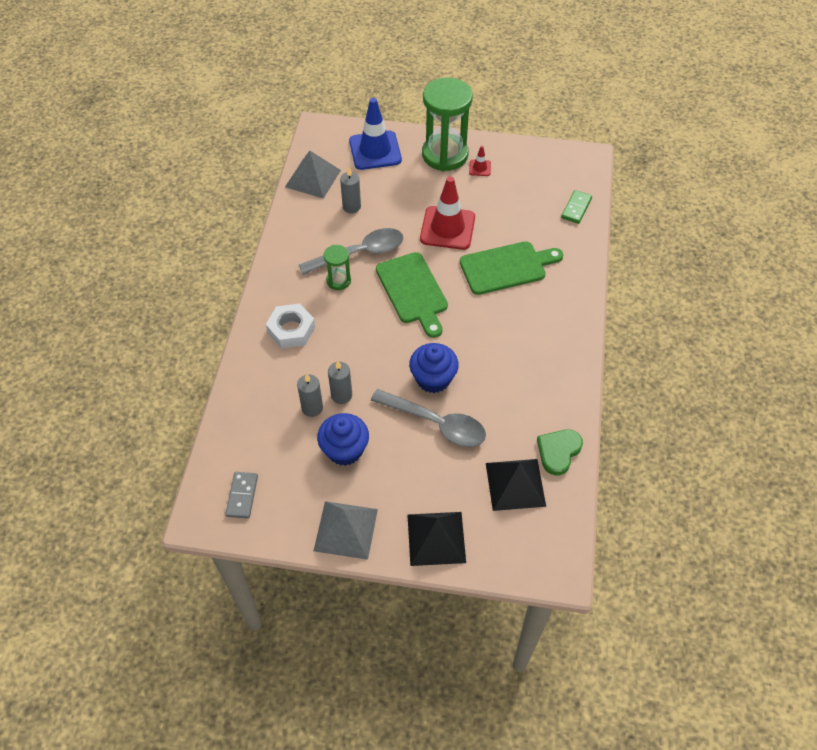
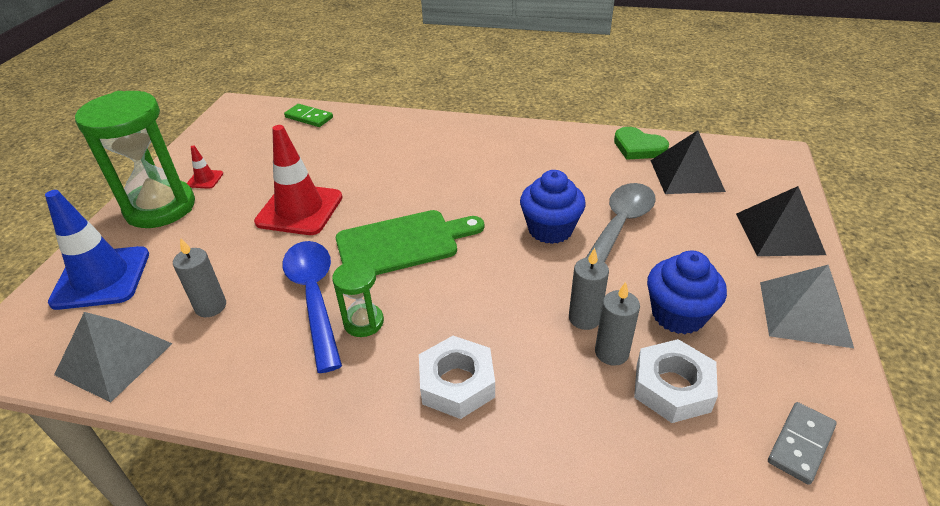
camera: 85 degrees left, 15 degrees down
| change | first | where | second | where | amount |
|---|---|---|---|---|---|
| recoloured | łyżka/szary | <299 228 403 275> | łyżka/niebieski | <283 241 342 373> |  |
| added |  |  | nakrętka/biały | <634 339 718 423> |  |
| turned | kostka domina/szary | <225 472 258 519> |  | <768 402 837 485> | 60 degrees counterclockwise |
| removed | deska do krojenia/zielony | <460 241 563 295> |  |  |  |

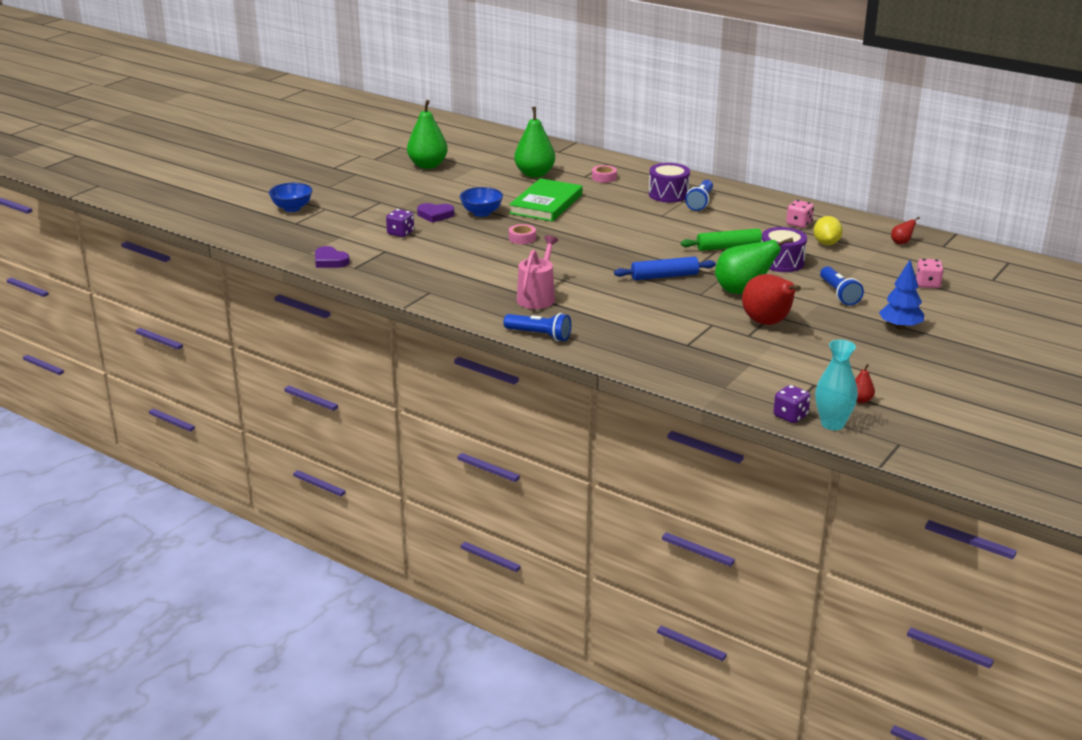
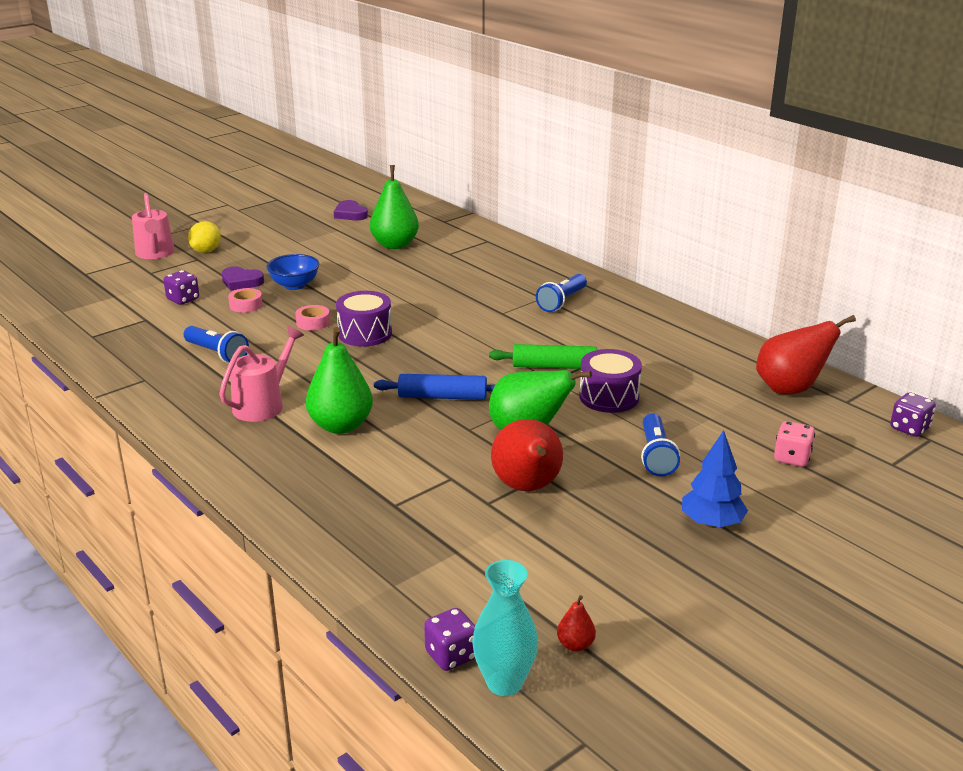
camera: 15 degrees right, 0 degrees up
| change | first | where | second | where | amount |
|---|---|---|---|---|---|
| added |  |  | konewka/różowy | <132 193 175 259> |  |
| moved | latarka/niebieski | <503 313 571 341> |  | <184 326 249 363> |  |
| moved | cytryna/żółty | <814 216 843 245> |  | <188 221 221 253> |  |
| moved | taśma klejąca/różowy | <592 165 617 183> |  | <228 288 263 313> |  |
| moved | gruszka/zielony | <407 100 448 169> |  | <306 327 373 434> |  |
| moved | serce/fioletowy | <315 246 350 268> |  | <334 200 368 220> |  |
| moved | bęben/fioletowy | <649 163 690 203> |  | <336 291 392 347> |  |
| resized | gruszka/czerwony | <891 217 920 244> |  | <756 315 856 394> | x2.26 |
| added |  |  | kostka do gry/fioletowy | <890 392 936 437> |  |
| removed | miska/niebieski | <269 183 312 212> |  |  |  |
| removed | książka/zielony | <509 178 582 222> |  |  |  |
| removed | kostka do gry/różowy | <786 200 814 228> |  |  |  |

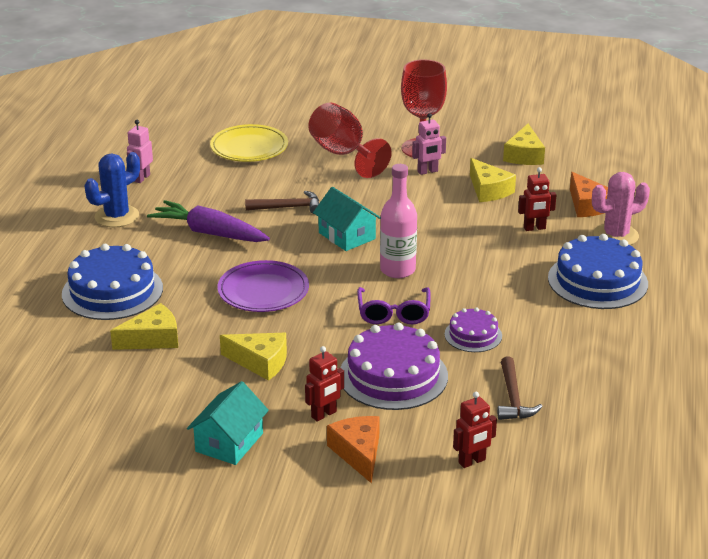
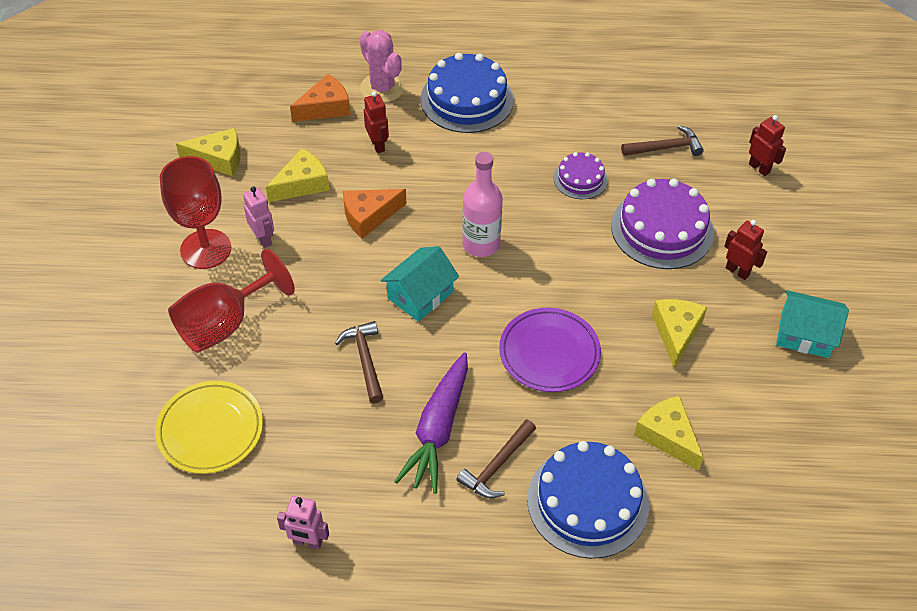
camera: 100 degrees left, 20 degrees up
| change | first | where | second | where | amount |
|---|---|---|---|---|---|
| moved | ser/pomarańczowy | <327 416 380 483> |  | <343 189 406 238> |  |
| added |  |  | młotek/brązowy | <456 419 536 498> |  |
| removed | kaktus/niebieski | <85 152 140 227> |  |  |  |
| removed | okulary/fioletowy | <357 287 431 324> |  |  |  |

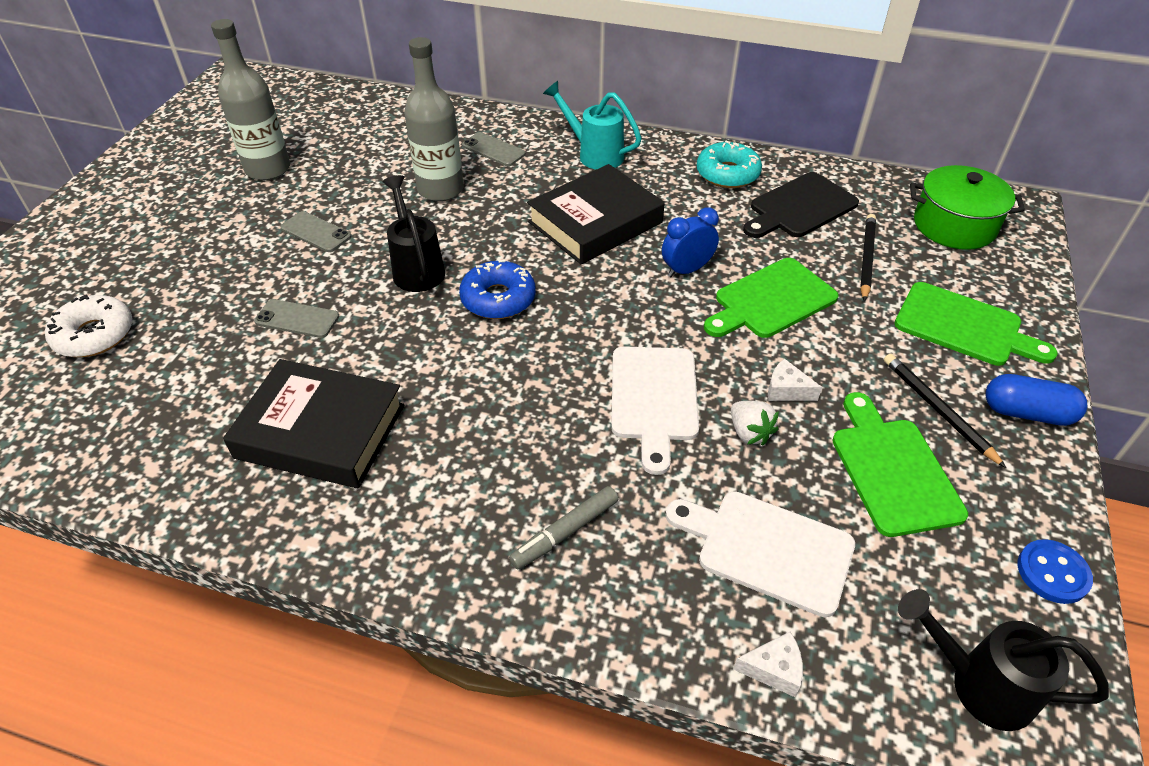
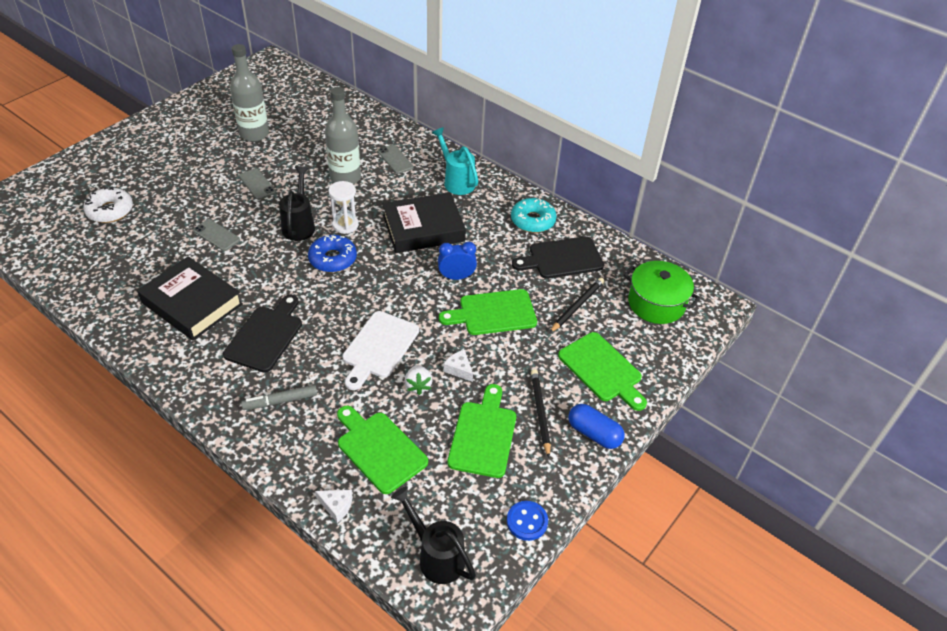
camera: 20 degrees right, 0 degrees up
| change | first | where | second | where | amount |
|---|---|---|---|---|---|
| added |  |  | deska do krojenia/czarny | <223 295 302 373> |  |
| added |  |  | klepsydra/biały | <328 181 359 234> |  |
| recoloured | deska do krojenia/biały | <666 491 855 617> | deska do krojenia/zielony | <337 406 428 494> |  |

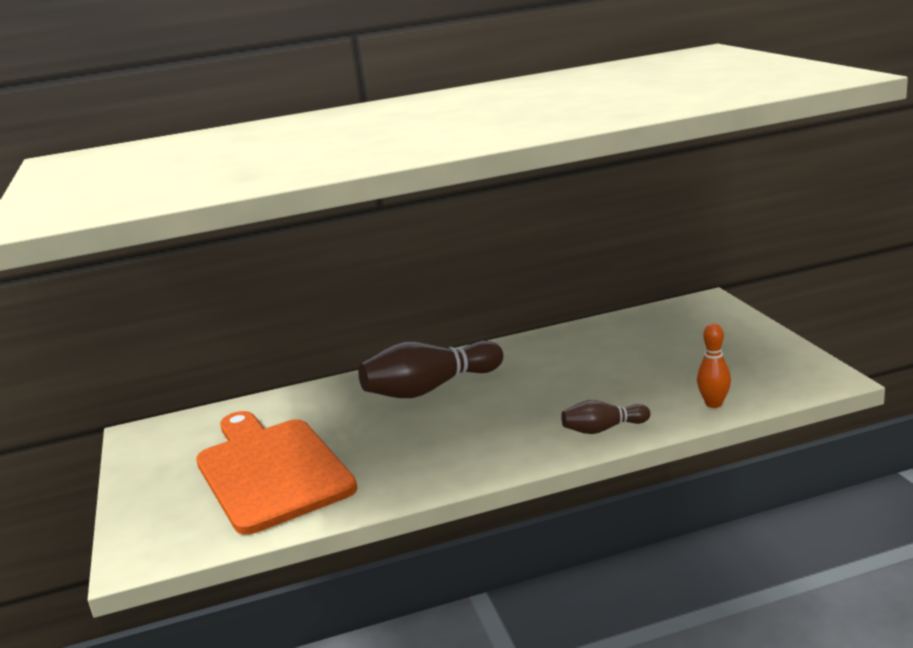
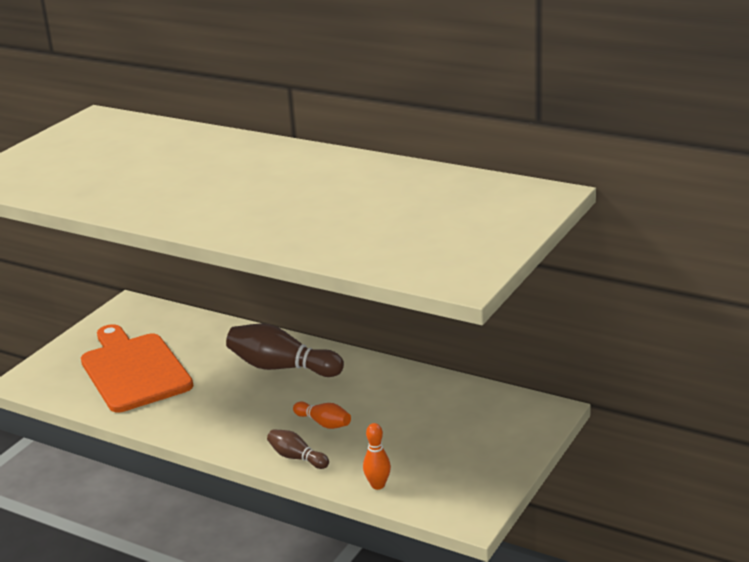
camera: 45 degrees right, 5 degrees up
| change | first | where | second | where | amount |
|---|---|---|---|---|---|
| turned | deska do krojenia/pomarańczowy | <196 411 357 535> |  | <81 324 193 412> | 45 degrees counterclockwise |
| added |  |  | kręgiel/pomarańczowy | <293 402 351 429> |  |

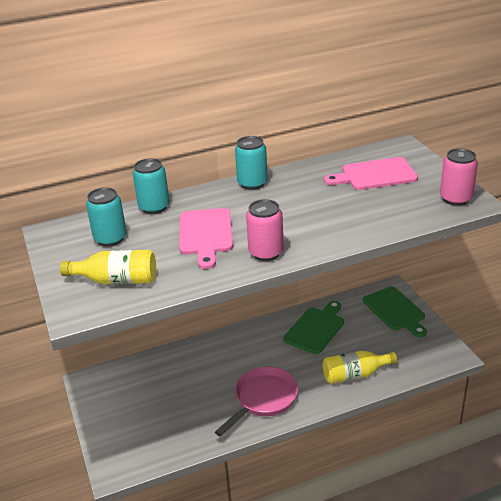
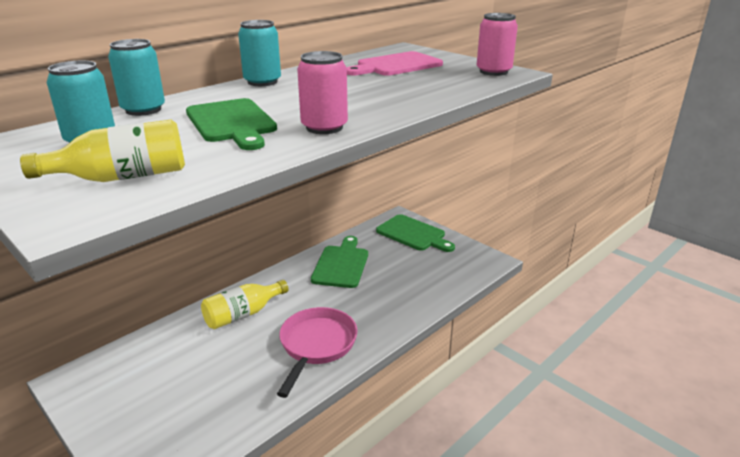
camera: 25 degrees left, 5 degrees down
| change | first | where | second | where | amount |
|---|---|---|---|---|---|
| recoloured | deska do krojenia/różowy | <179 208 233 269> | deska do krojenia/zielony | <186 98 277 150> |  |
| moved | butelka/żółty | <323 351 397 384> |  | <201 280 289 329> |  |

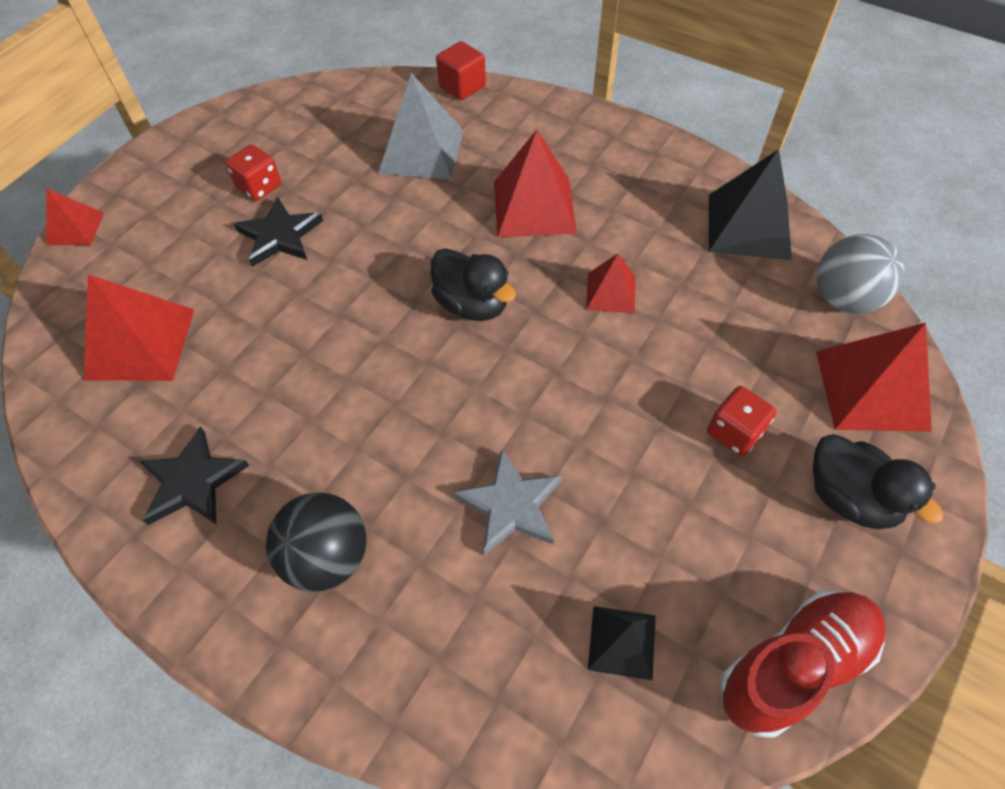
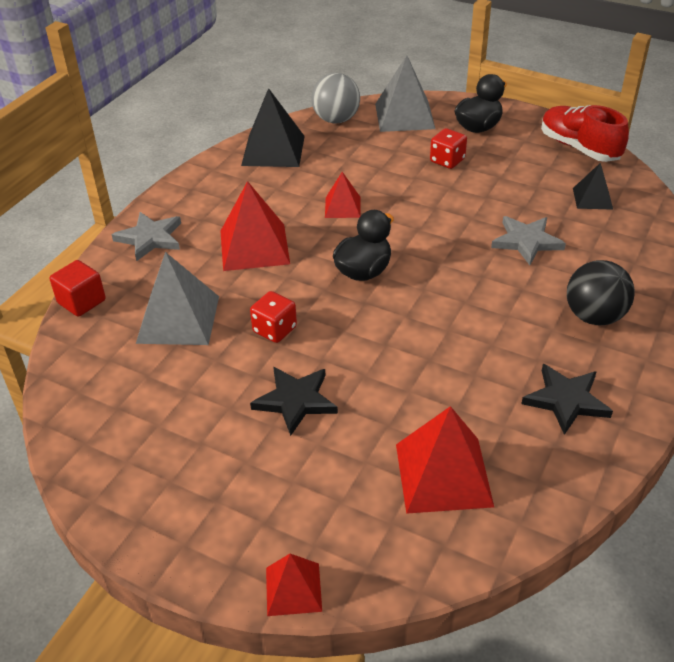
camera: 95 degrees left, 15 degrees down
| change | first | where | second | where | amount |
|---|---|---|---|---|---|
| added |  |  | gwiazda/szary | <112 212 181 261> |  |
| moved | kostka do gry/czerwony | <226 144 281 201> |  | <250 291 297 343> |  |
| recoloured | piramida/czerwony | <816 323 932 432> | piramida/szary | <375 56 435 132> |  |

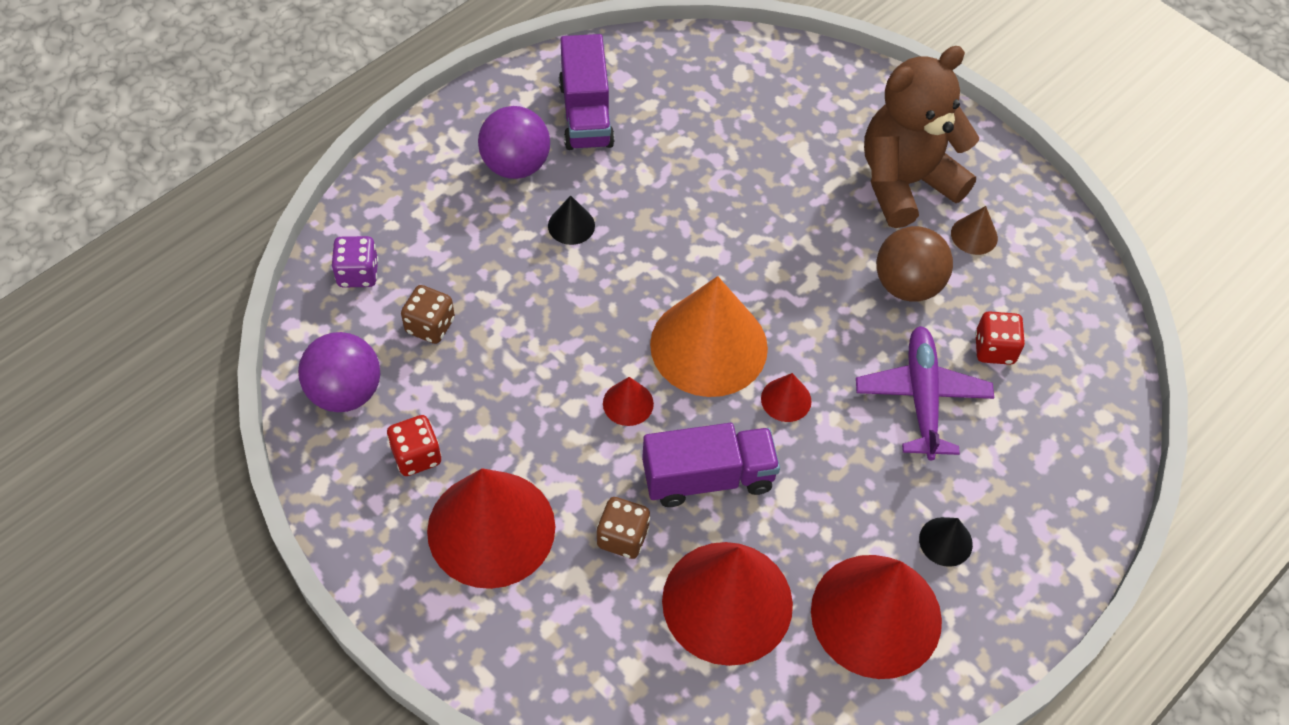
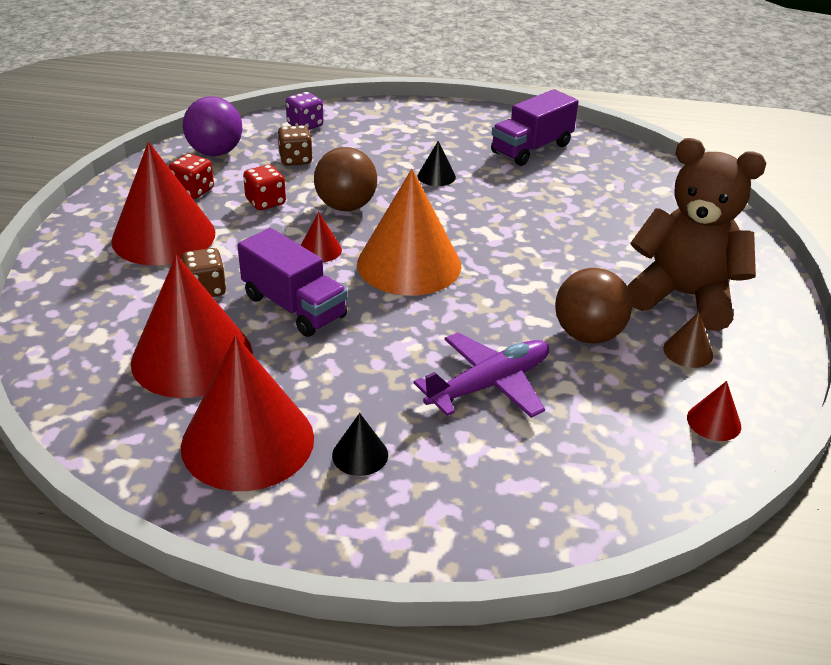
camera: 55 degrees right, 20 degrees down
| change | first | where | second | where | amount |
|---|---|---|---|---|---|
| moved | kostka do gry/czerwony | <975 311 1025 365> |  | <243 165 286 210> |  |
| added |  |  | piłka/brązowy | <314 147 377 211> |  |
| moved | stożek/czerwony | <761 373 811 422> |  | <687 381 741 441> |  |
| removed | piłka/fioletowy | <478 106 550 179> |  |  |  |

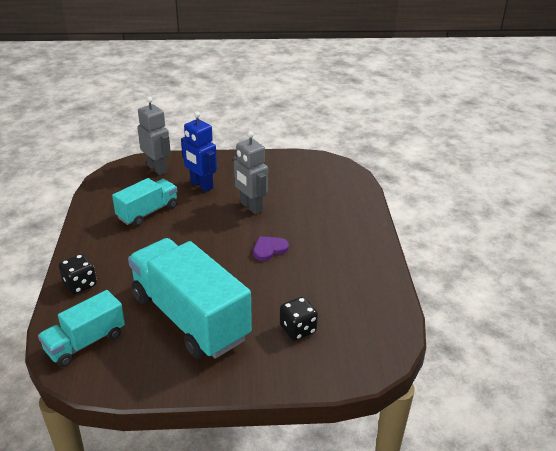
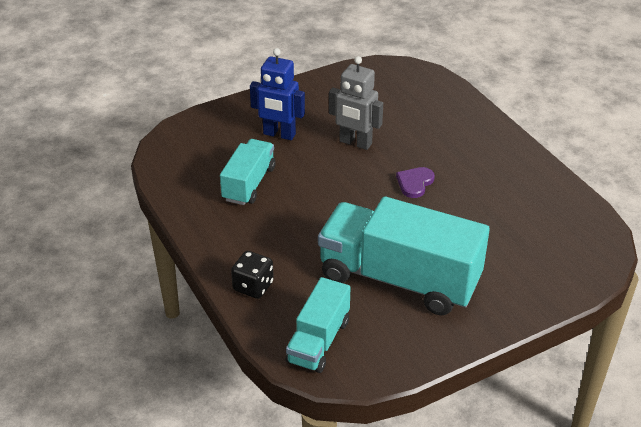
camera: 25 degrees left, 5 degrees up
| change | first | where | second | where | amount |
|---|---|---|---|---|---|
| removed | robot/szary | <137 97 171 175> |  |  |  |
| removed | kostka do gry/czarny | <280 297 318 341> |  |  |  |

